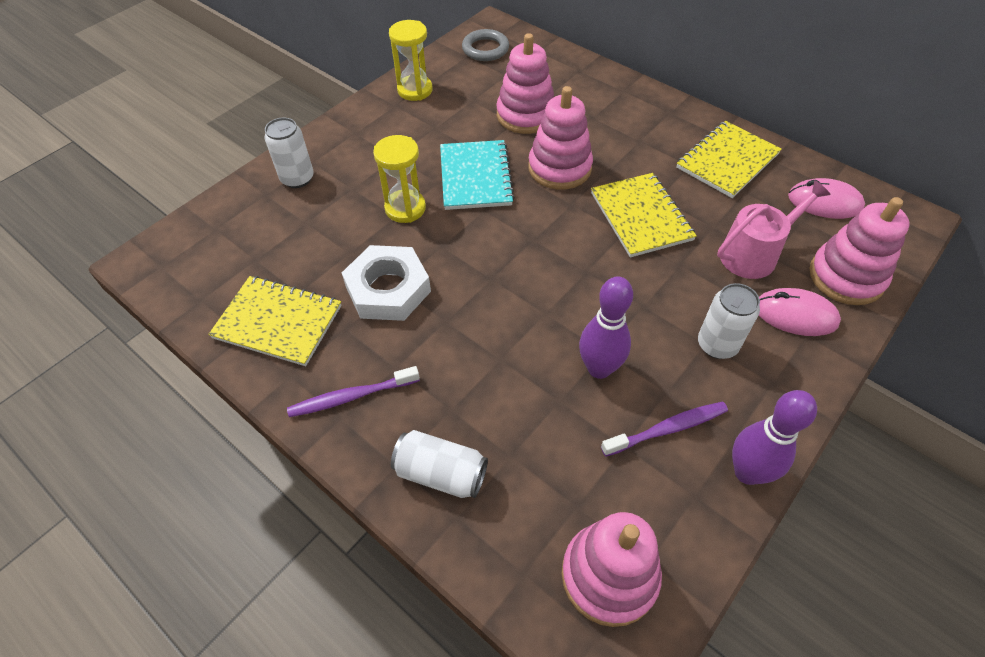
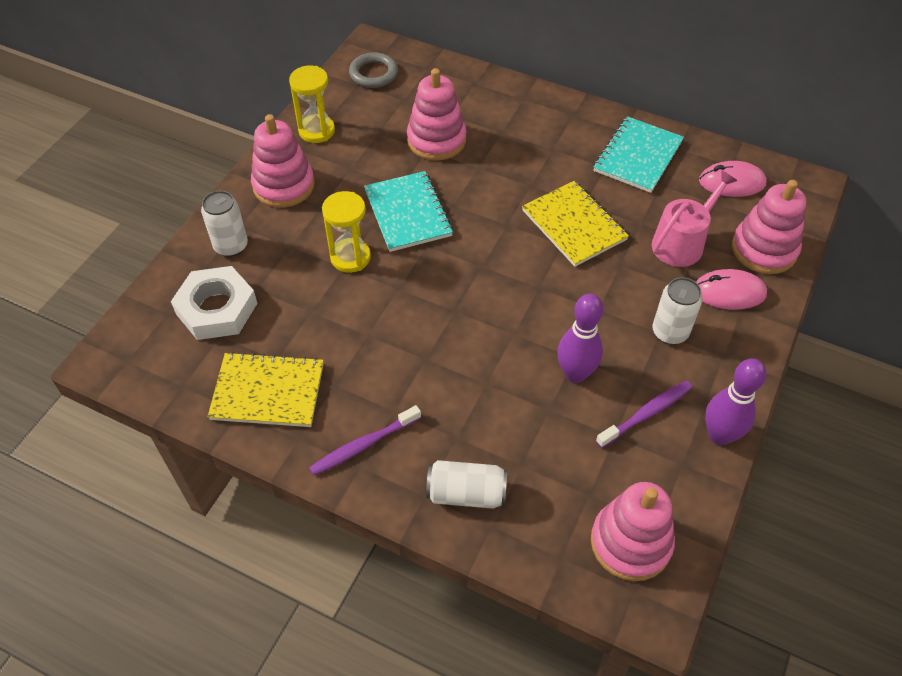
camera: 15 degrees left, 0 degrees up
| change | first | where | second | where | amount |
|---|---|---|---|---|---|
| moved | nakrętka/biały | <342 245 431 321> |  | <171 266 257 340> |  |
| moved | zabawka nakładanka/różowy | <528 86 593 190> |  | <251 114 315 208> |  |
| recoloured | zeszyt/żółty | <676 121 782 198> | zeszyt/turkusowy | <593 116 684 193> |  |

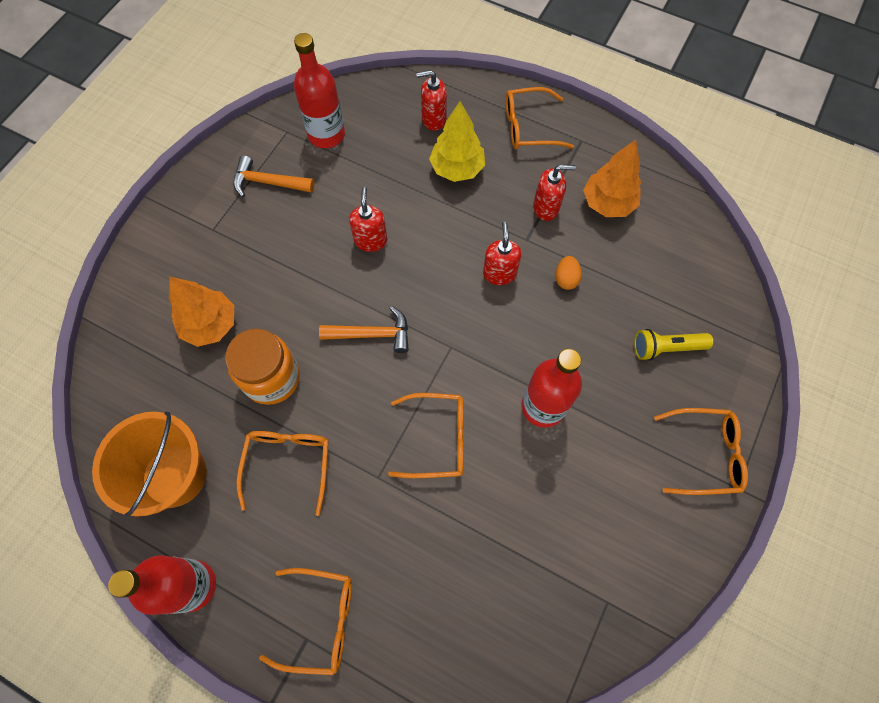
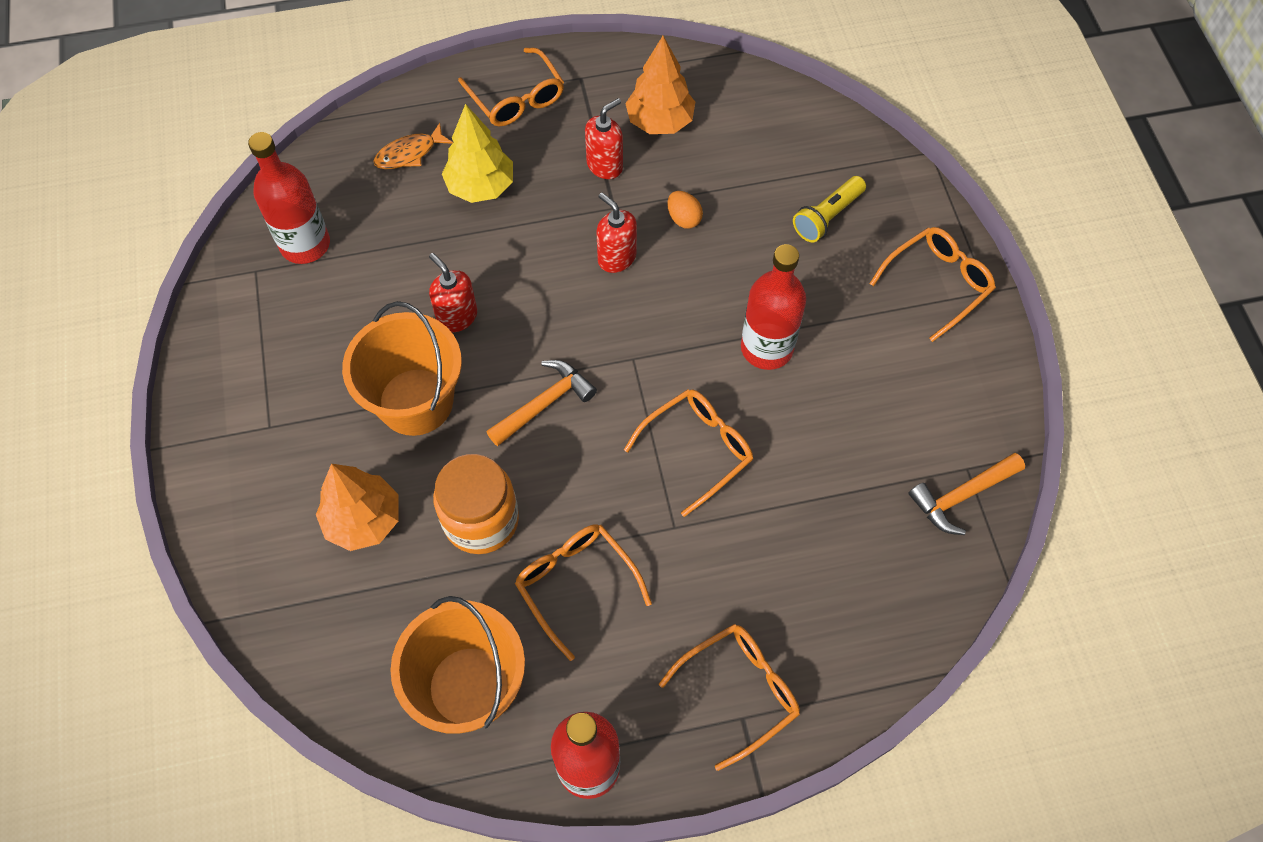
camera: 40 degrees left, 5 degrees down
| change | first | where | second | where | amount |
|---|---|---|---|---|---|
| added |  |  | wiadro/pomarańczowy | <342 301 462 436> |  |
| replaced | dozownik mydła/czerwony | <416 70 447 131> | ryba/pomarańczowy | <373 123 453 169> |  |
| turned | okulary/pomarańczowy | <506 87 574 149> |  | <458 48 564 126> | 75 degrees counterclockwise |
| moved | młotek/pomarańczowy | <233 155 314 197> |  | <908 453 1025 535> |  |

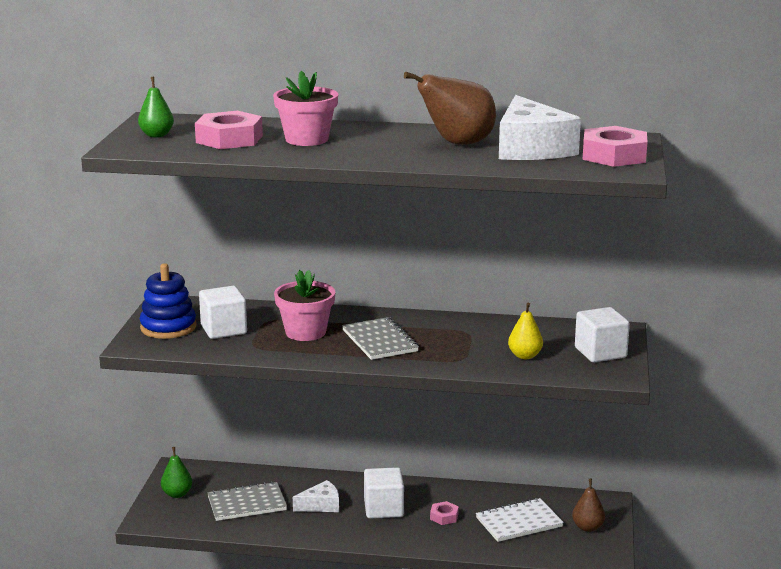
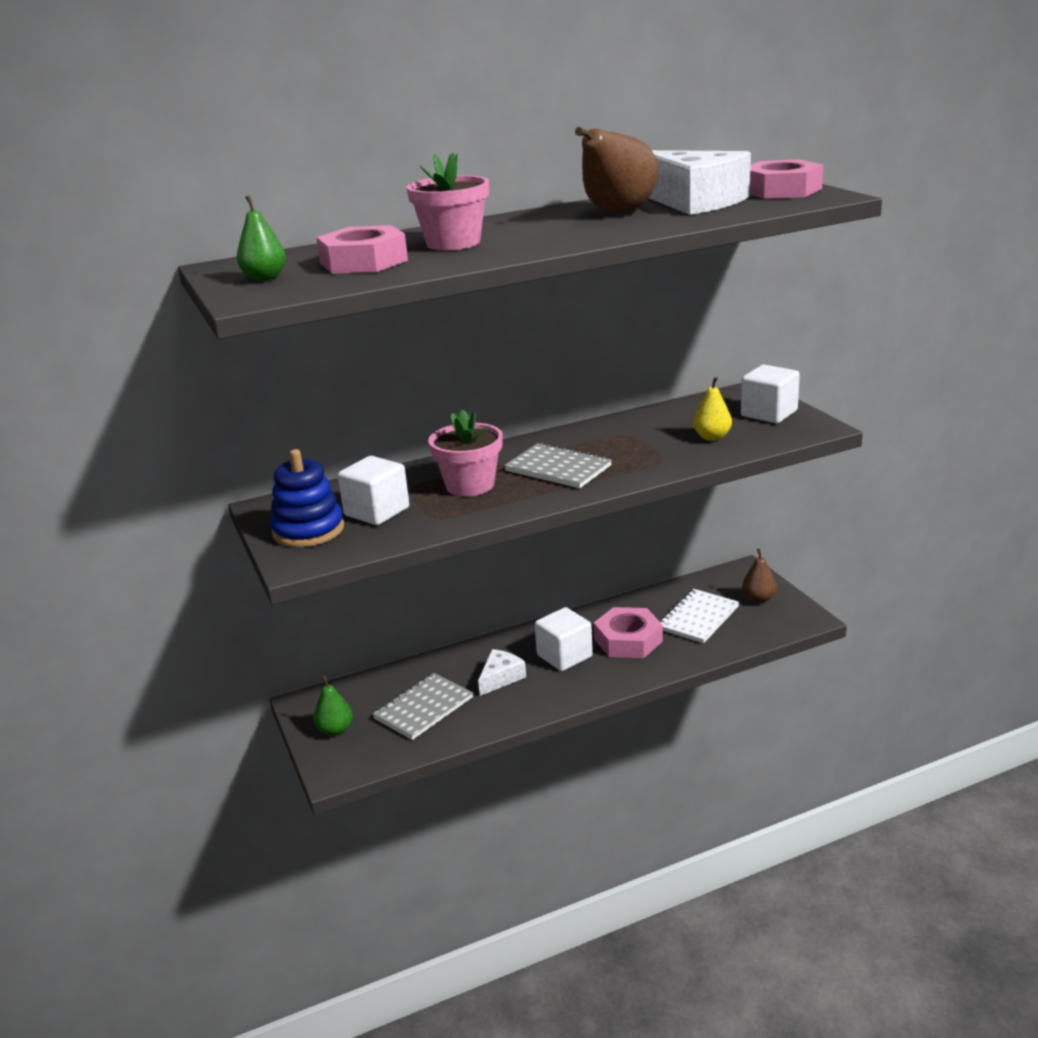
camera: 30 degrees left, 5 degrees up
| change | first | where | second | where | amount |
|---|---|---|---|---|---|
| resized | nakrętka/różowy | <430 501 459 525> |  | <594 607 663 658> | x2.05 |

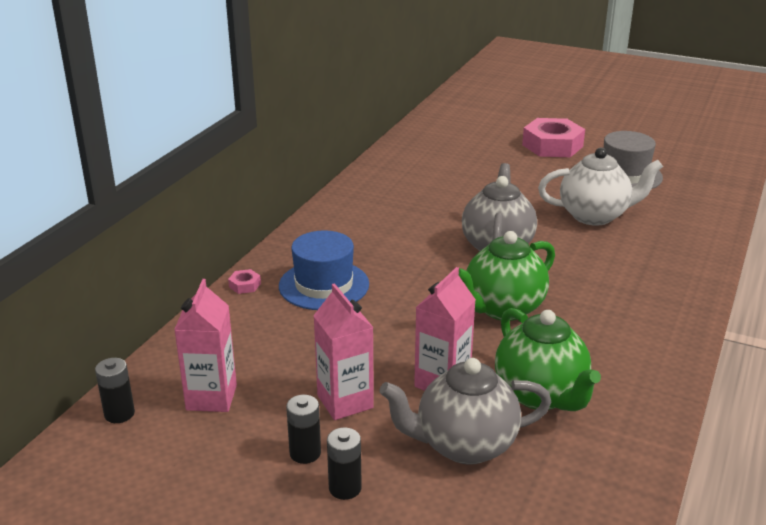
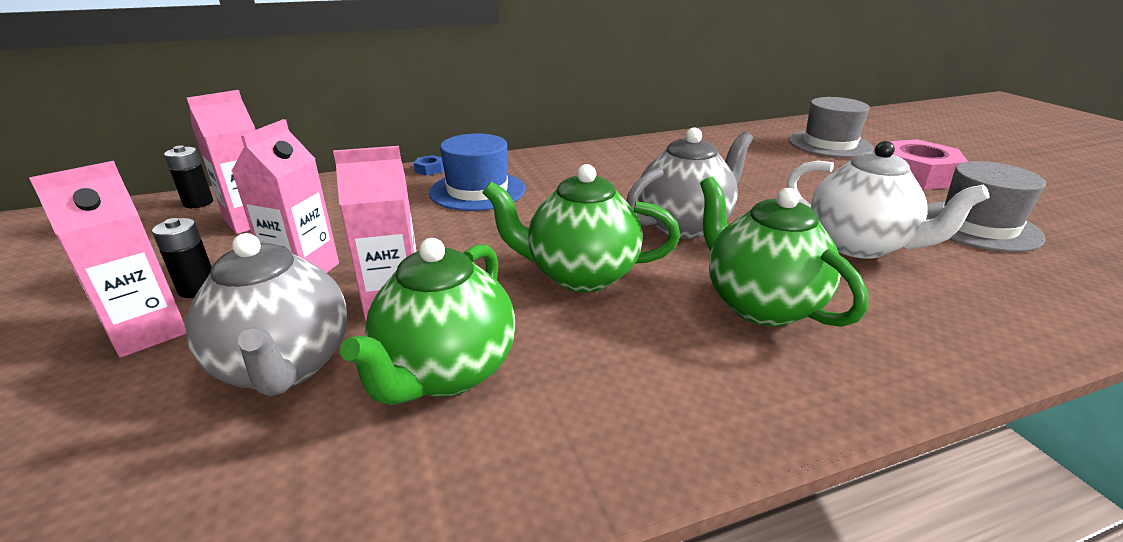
camera: 45 degrees right, 0 degrees up
| change | first | where | second | where | amount |
|---|---|---|---|---|---|
| replaced | bateria/czarny | <327 428 362 500> | karton mleka/różowy | <29 161 186 358> |  |
| turned | imbryk/szary | <379 358 552 465> |  | <186 233 347 396> | 150 degrees counterclockwise |
| recoloured | nakrętka/różowy | <228 269 261 294> | nakrętka/niebieski | <414 155 444 175> |  |
| added |  |  | imbryk/zielony | <700 177 868 327> |  |
| added |  |  | kapelusz/szary | <789 97 873 158> |  |

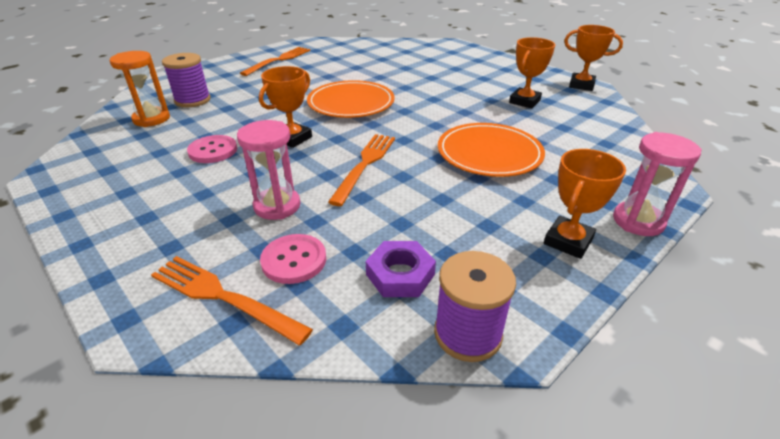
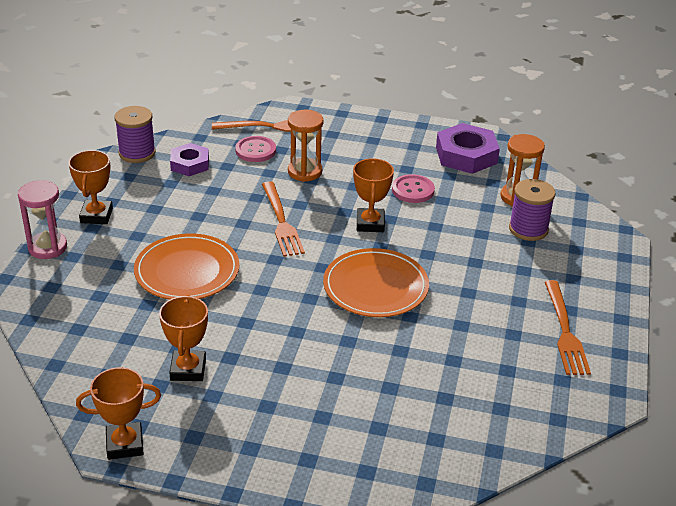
camera: 145 degrees right, 0 degrees up
| change | first | where | second | where | amount |
|---|---|---|---|---|---|
| recoloured | klepsydra/różowy | <237 120 300 220> | klepsydra/pomarańczowy | <288 110 323 182> |  |
| added |  |  | nakrętka/fioletowy | <436 123 500 174> |  |

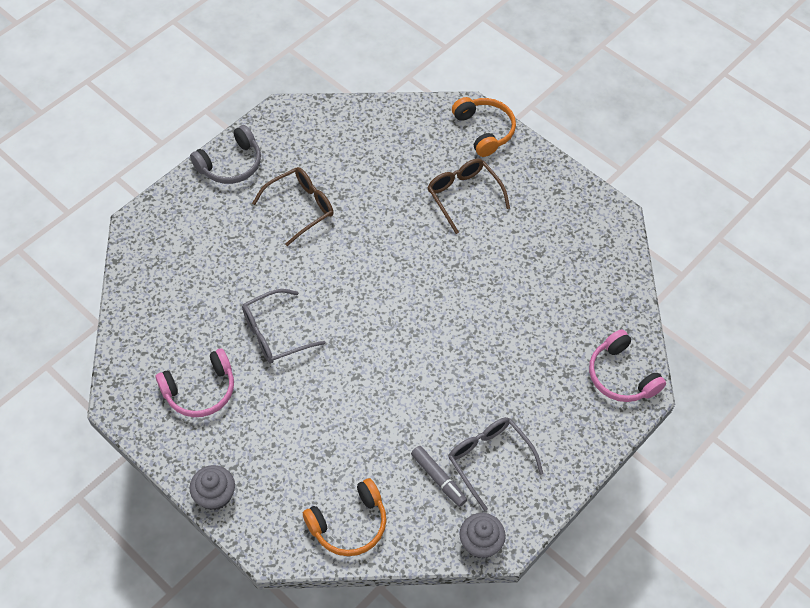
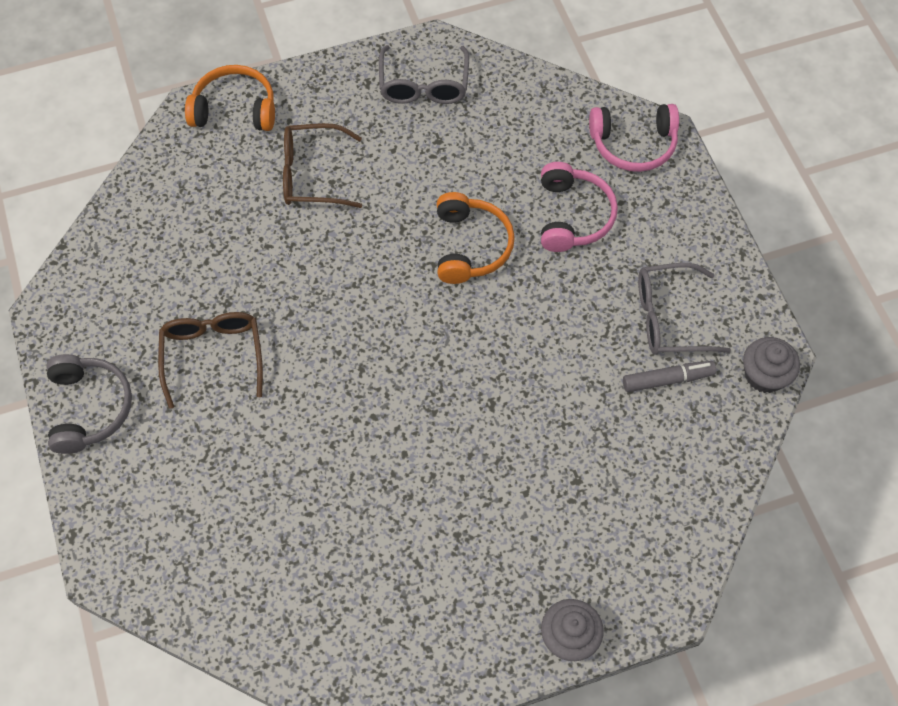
camera: 60 degrees left, 5 degrees up
| change | first | where | second | where | amount |
|---|---|---|---|---|---|
| moved | okulary/szary | <242 289 326 363> |  | <379 45 469 104> |  |
| moved | słuchawki/pomarańczowy | <303 478 387 556> |  | <437 192 515 284> |  |
| moved | słuchawki/różowy | <155 348 234 417> |  | <541 162 618 252> |  |

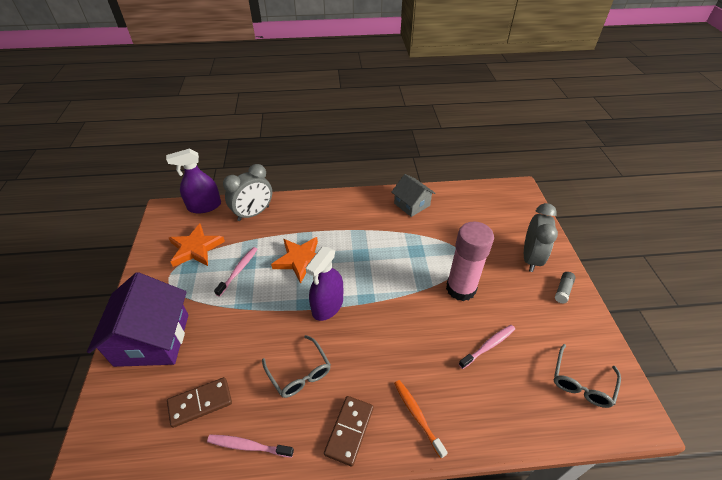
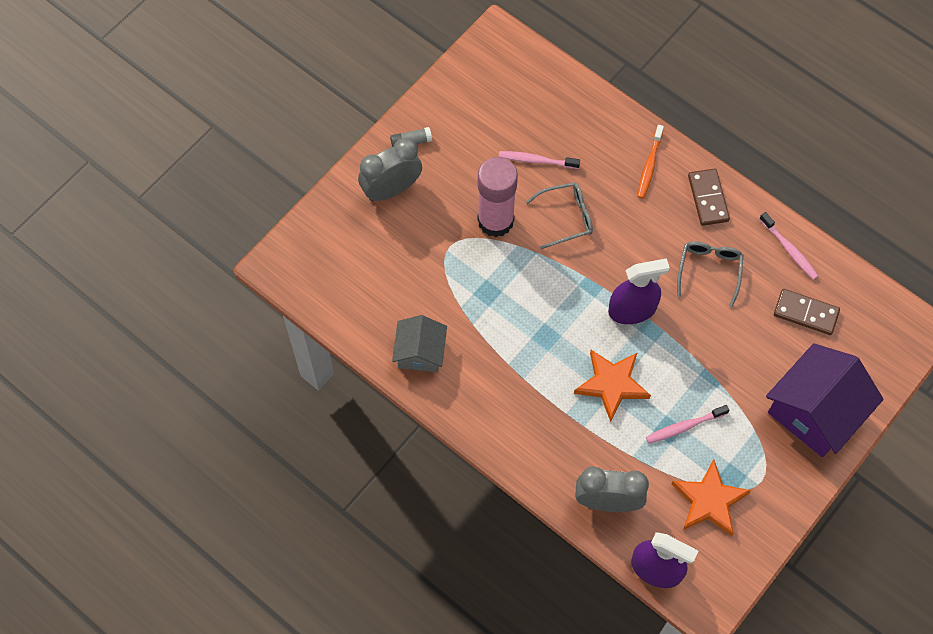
camera: 135 degrees left, 20 degrees up
| change | first | where | second | where | amount |
|---|---|---|---|---|---|
| moved | okulary/szary | <554 344 621 408> |  | <526 182 593 249> |  |
| turned | kostka domina/brązowy | <324 396 374 466> |  | <688 168 730 226> | 75 degrees counterclockwise |

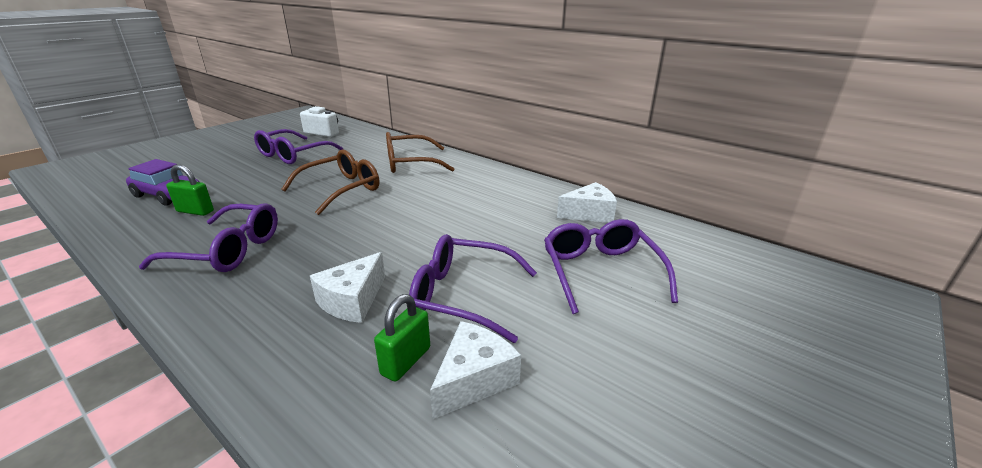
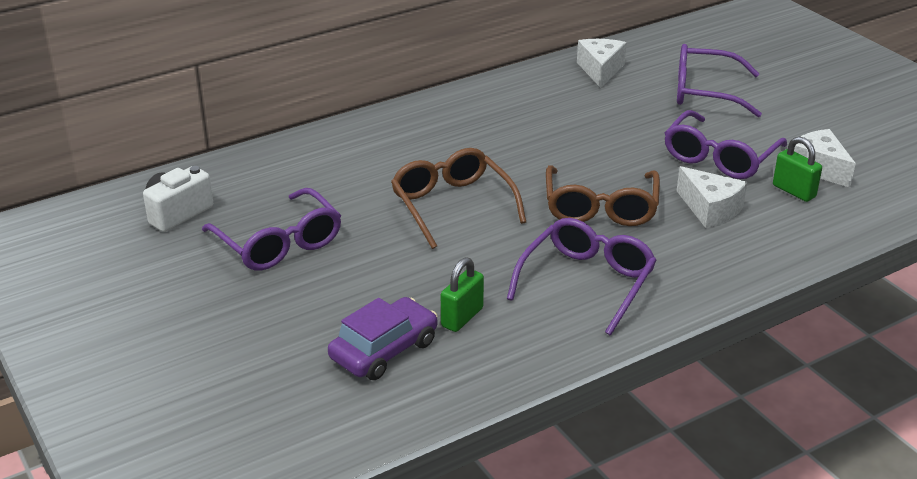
camera: 70 degrees left, 5 degrees up
| change | first | where | second | where | amount |
|---|---|---|---|---|---|
| moved | okulary/brązowy | <386 132 454 173> |  | <546 165 660 226> |  |

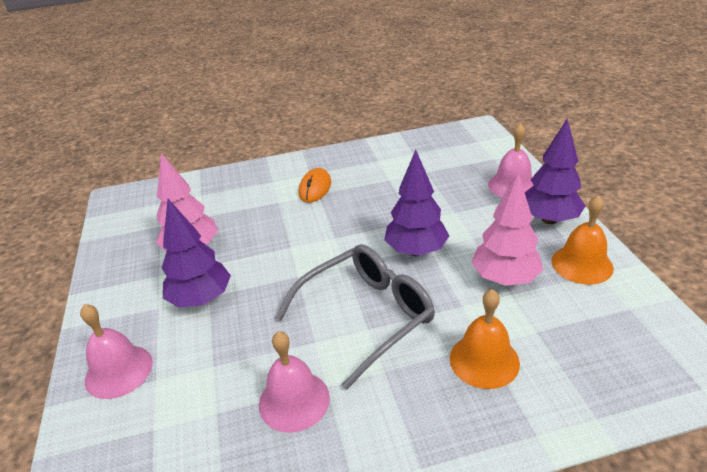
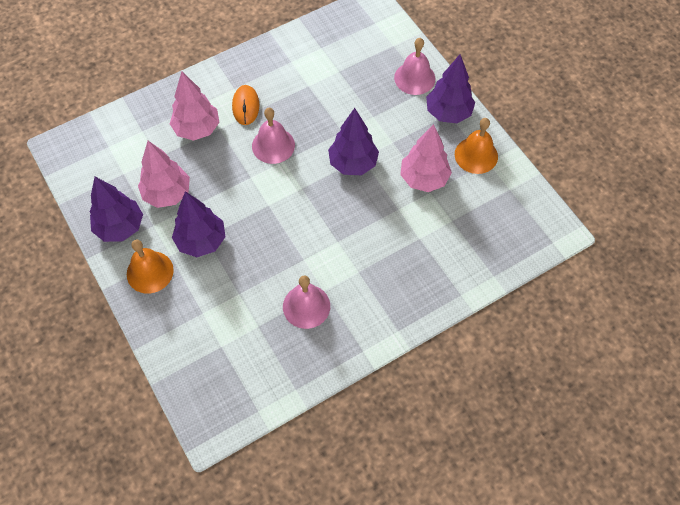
camera: 20 degrees left, 25 degrees up
| change | first | where | second | where | amount |
|---|---|---|---|---|---|
| added |  |  | drzewko/fioletowy | <90 177 143 242> |  |
| moved | dzwonek/pomarańczowy | <450 289 520 389> |  | <127 240 174 294> |  |
| added |  |  | drzewko/różowy | <170 71 220 141> |  |
| moved | dzwonek/różowy | <80 304 153 399> |  | <252 108 295 164> |  |
| removed | okulary/szary | <275 244 435 390> |  |  |  |

